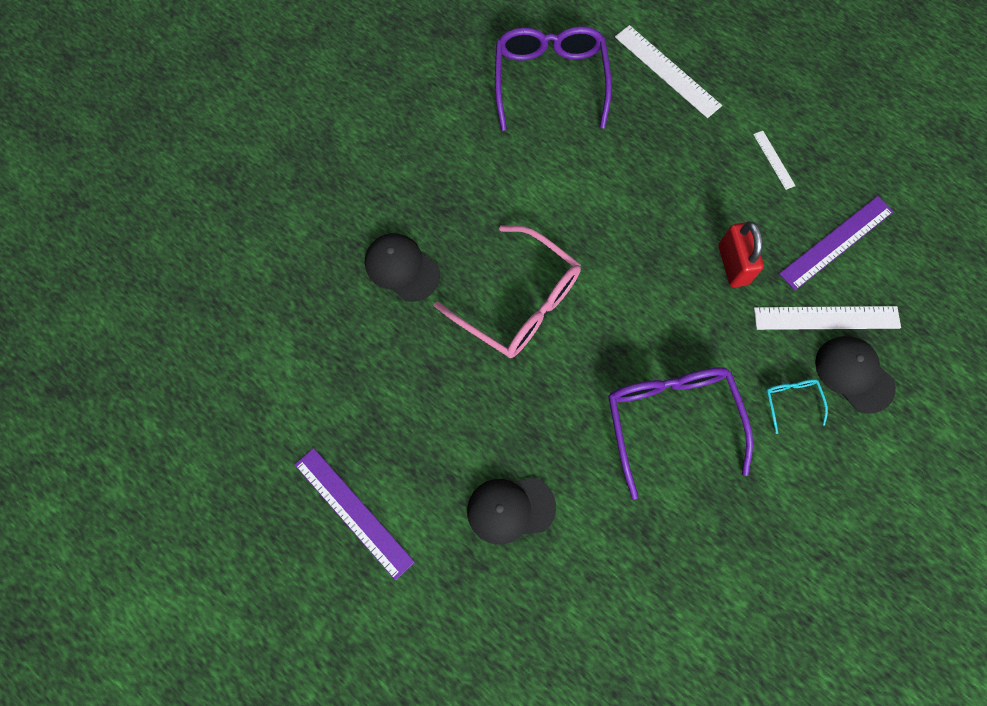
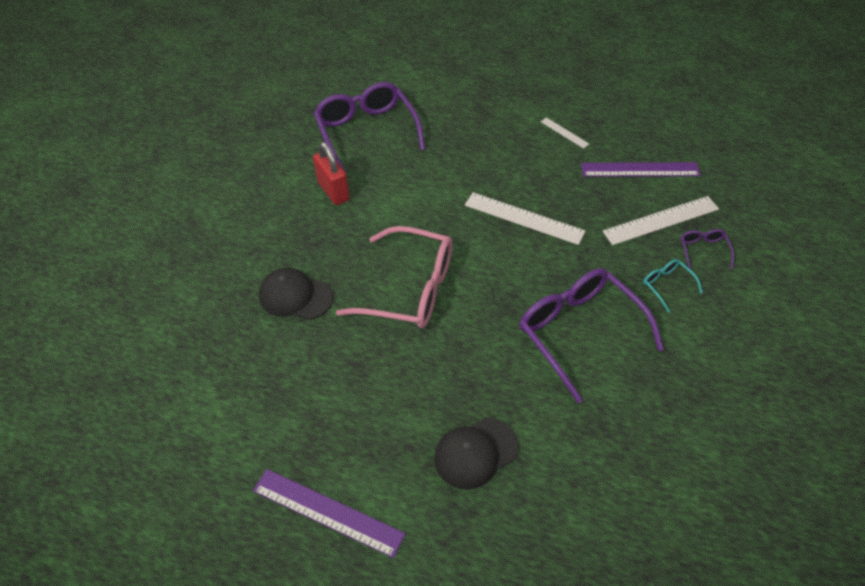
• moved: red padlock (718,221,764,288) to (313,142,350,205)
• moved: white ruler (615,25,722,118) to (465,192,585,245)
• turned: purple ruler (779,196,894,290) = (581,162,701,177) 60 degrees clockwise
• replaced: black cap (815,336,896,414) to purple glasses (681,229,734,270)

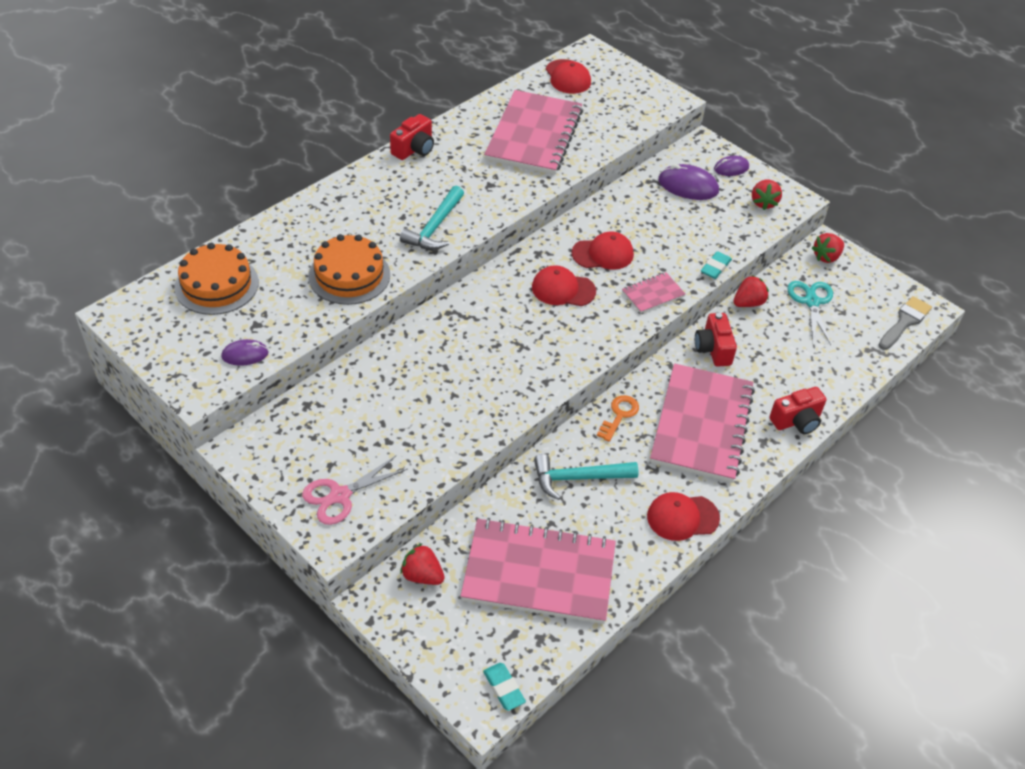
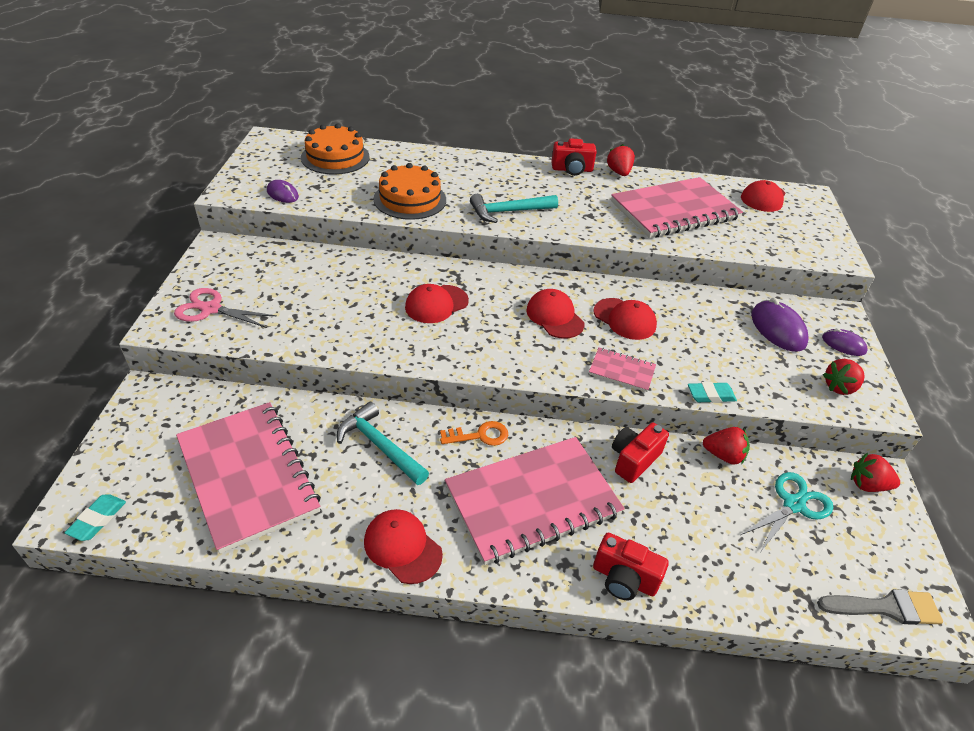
• added: red cap (405,284,469,323)
• moved: red strawberry (400,543,445,585) to (607,144,635,176)

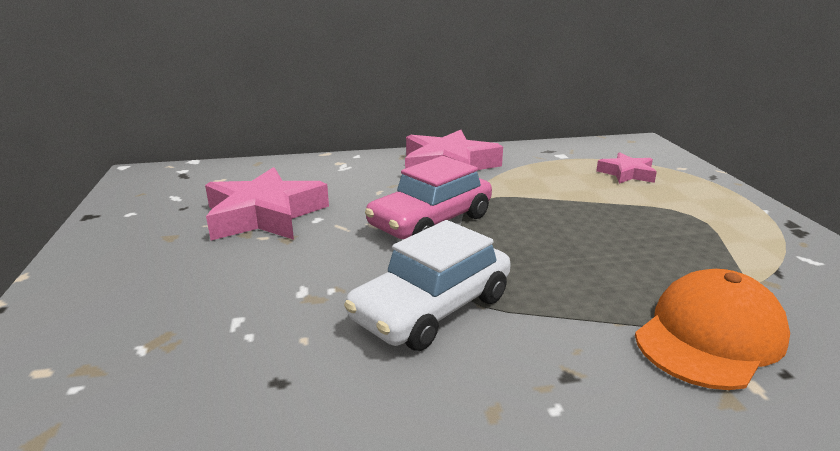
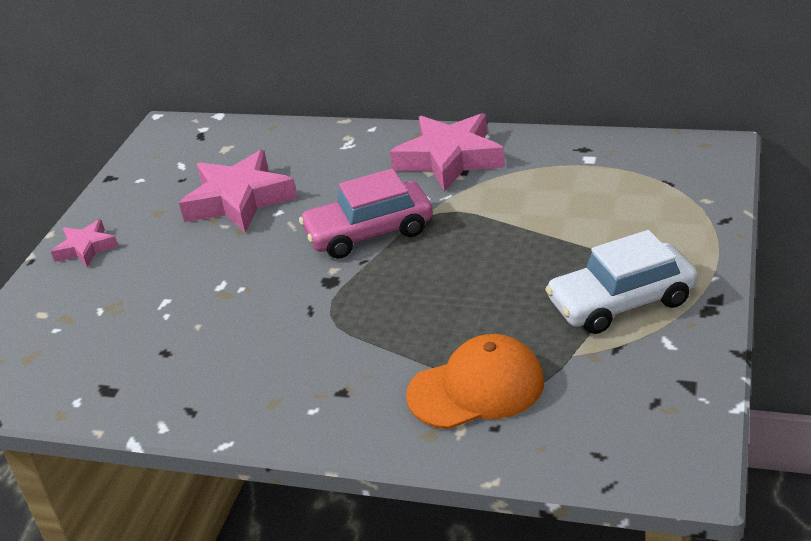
• moved: pink star (596,152,657,184) to (51,219,118,267)
• moved: white car (344,220,511,351) to (545,230,697,334)

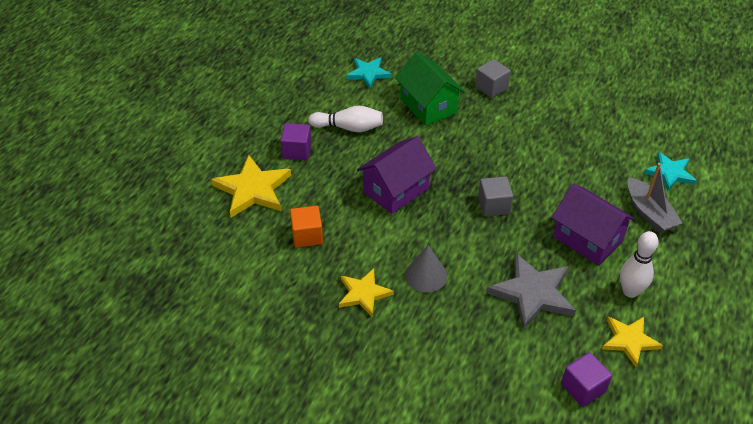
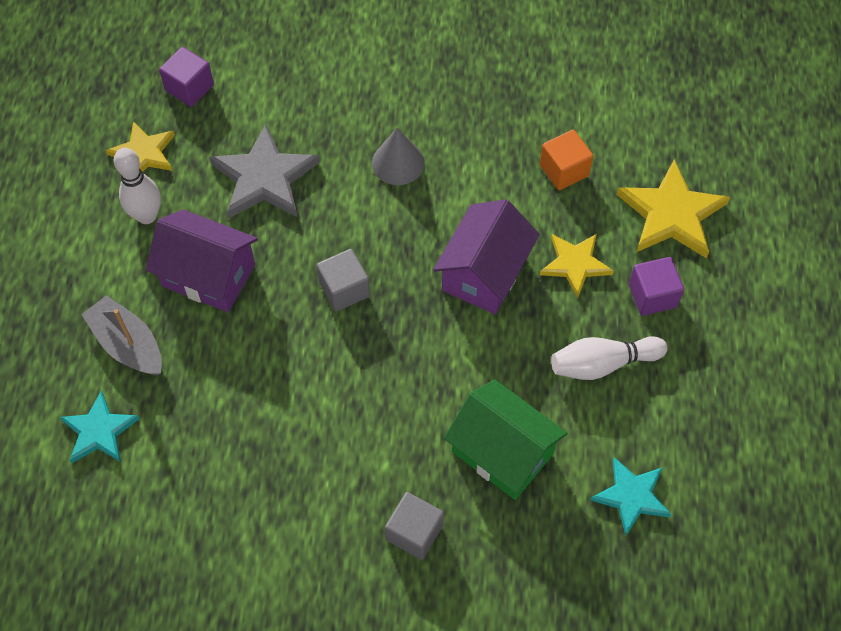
• moved: yellow star (339,268,394,317) to (540,234,614,298)

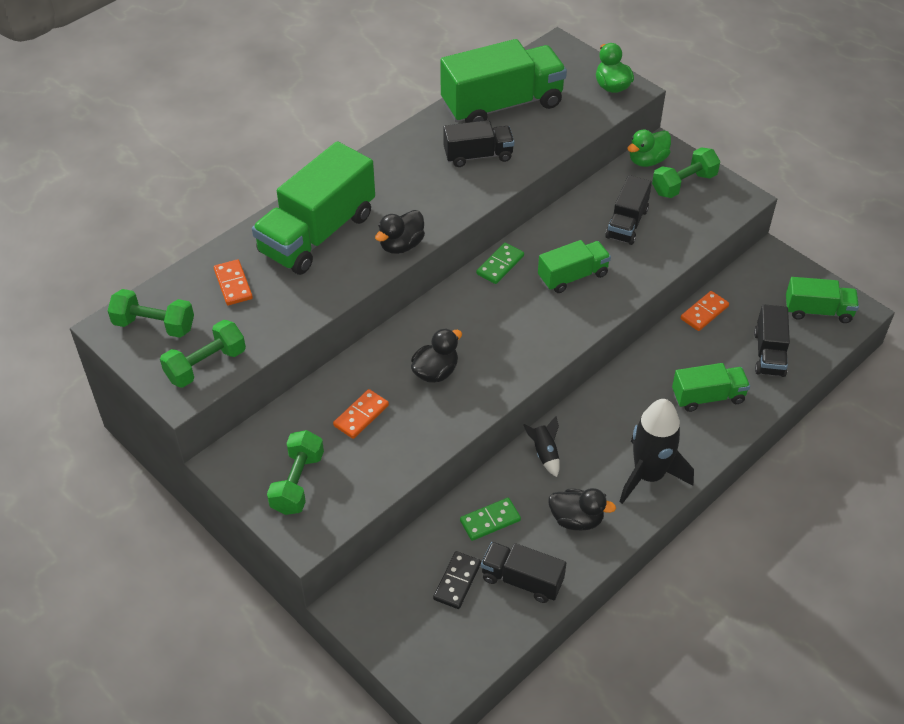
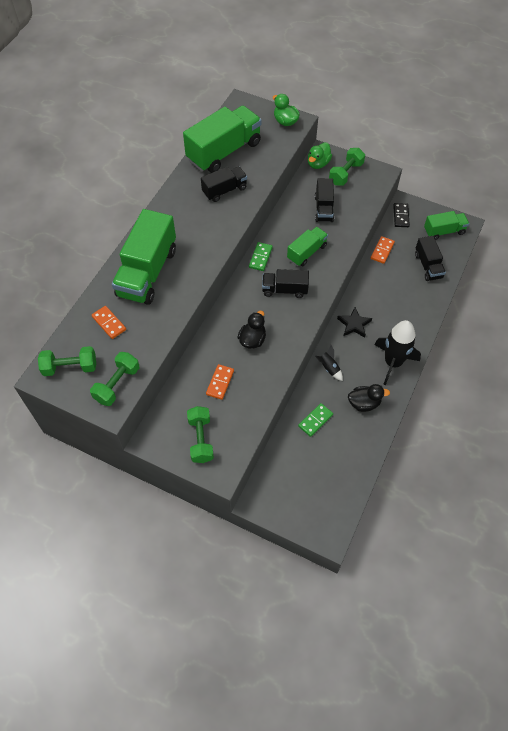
• moved: black truck (481,542,566,603) to (262,269,309,298)
• added: black star (337,307,372,338)
• moved: black domino (433,551,481,609) to (393,203,410,227)
• removed: black duck (375,210,425,254)
• removed: green truck (672,363,750,412)

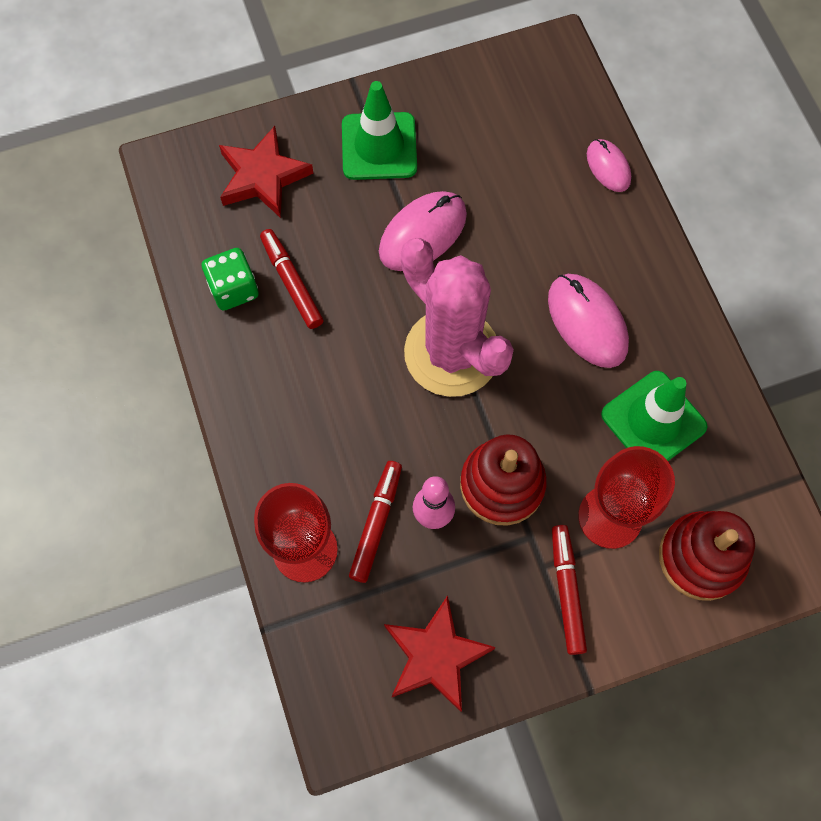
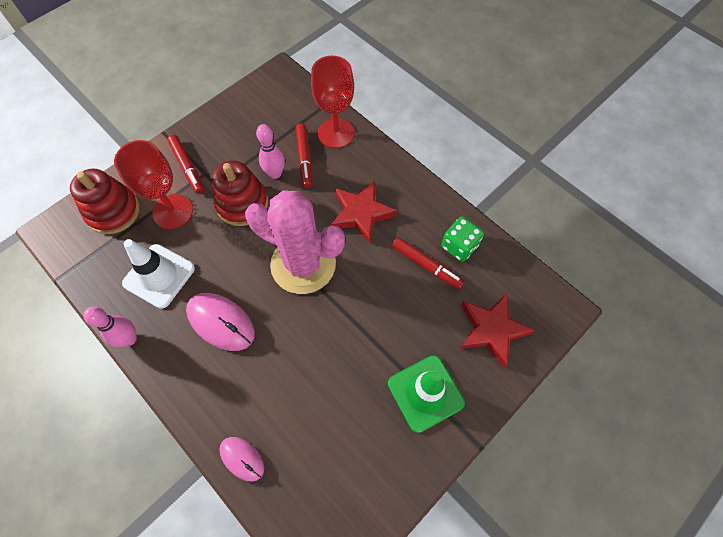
• added: pink bowling pin (83,307,137,347)
• recoloured: green traffic cone (601,371,707,461) to white traffic cone (122,239,195,309)
• moved: red star (384,595,496,712) to (330,180,397,244)
• removed: pink mouse (379,191,467,271)

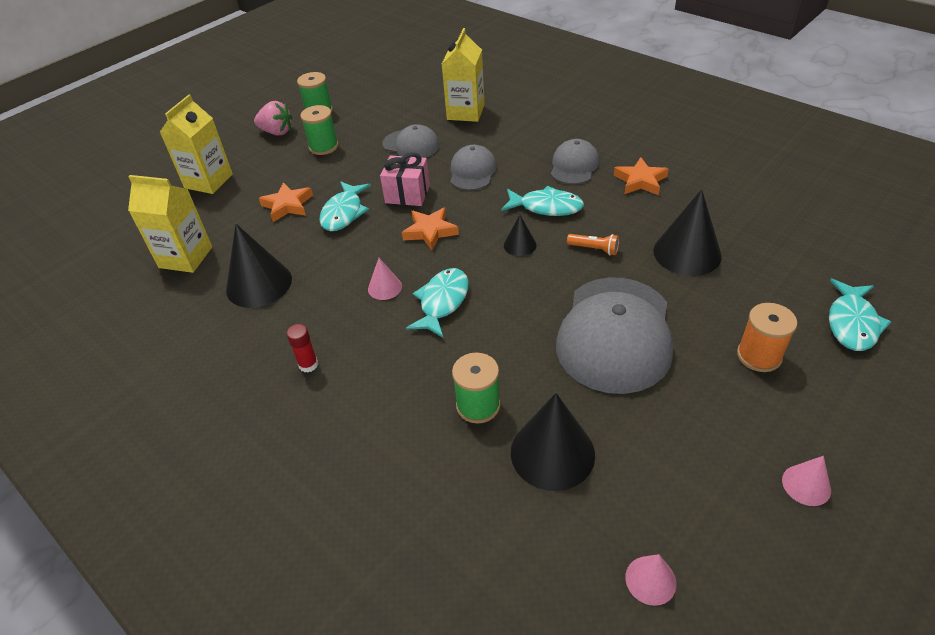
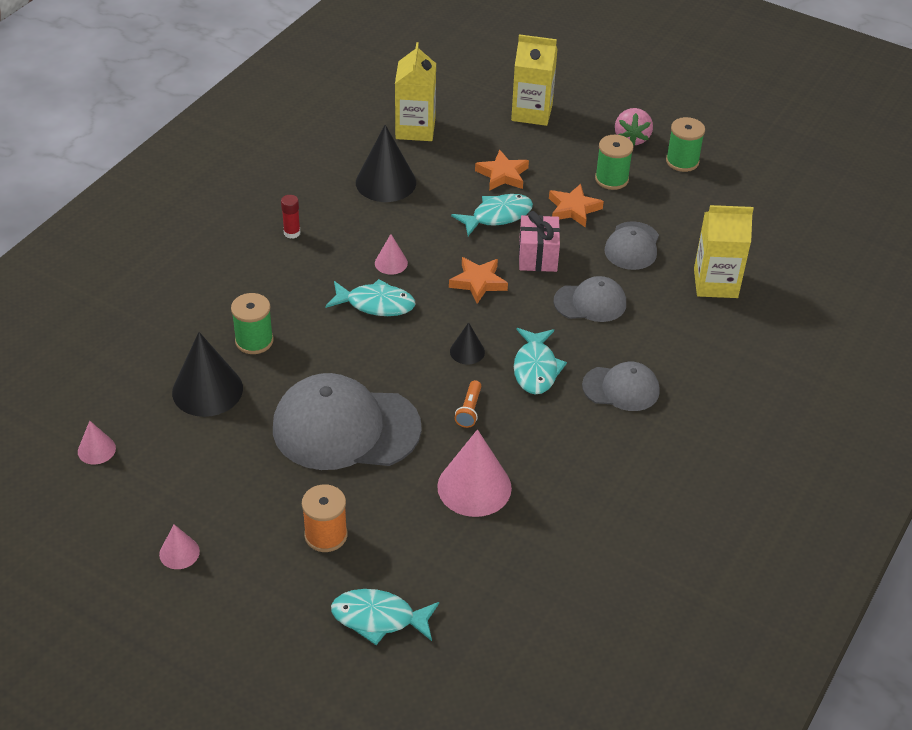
• recoloured: black cone (653,189,722,276) to pink cone (437,429,512,517)
• turned: turquoise fish (319,181,371,231) = (451,194,533,236) 150 degrees clockwise
• moved: orange star (614,157,668,195) to (549,184,604,228)

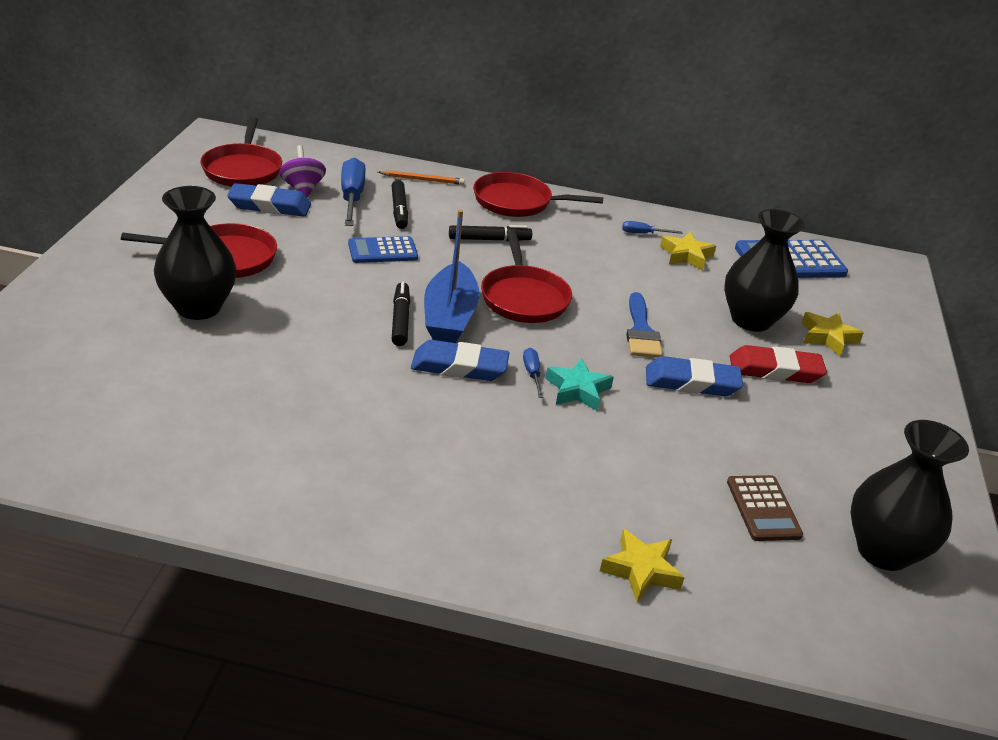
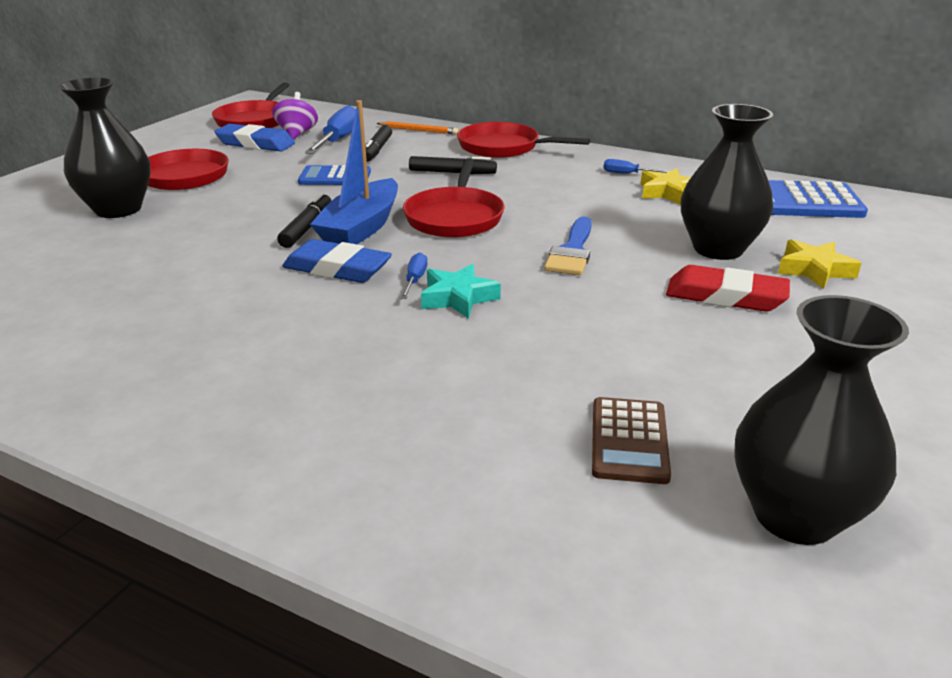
• removed: yellow star (600,529,685,603)
• removed: blue eraser (646,356,743,396)

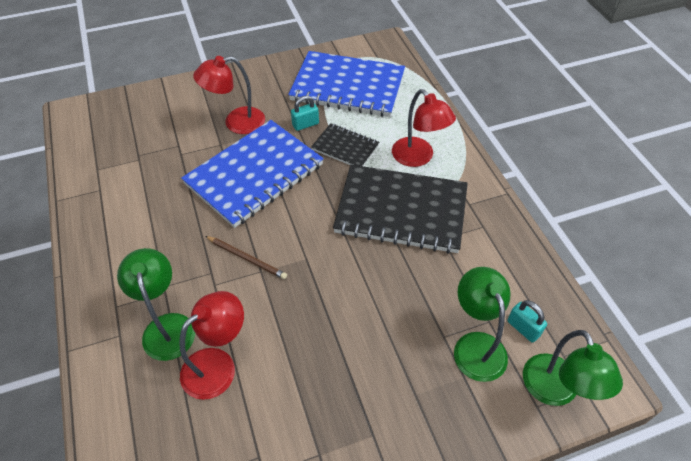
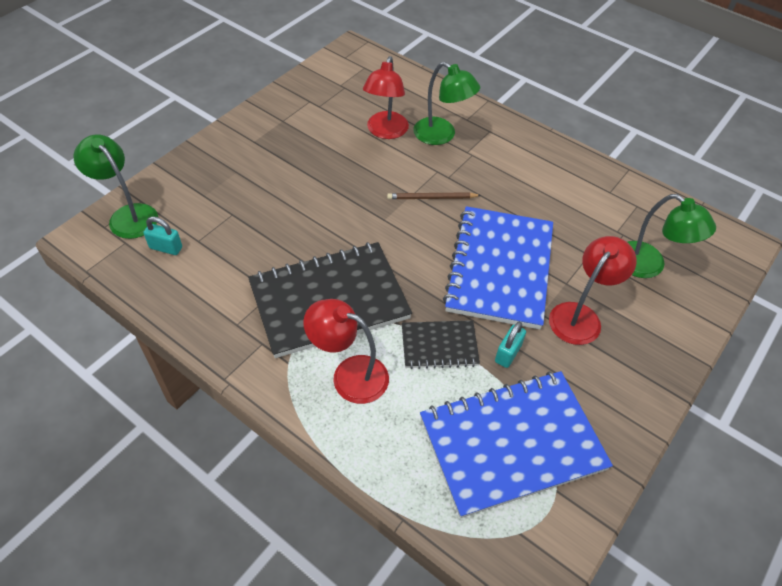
• moved: green lamp (454,267,511,382) to (628,194,716,278)

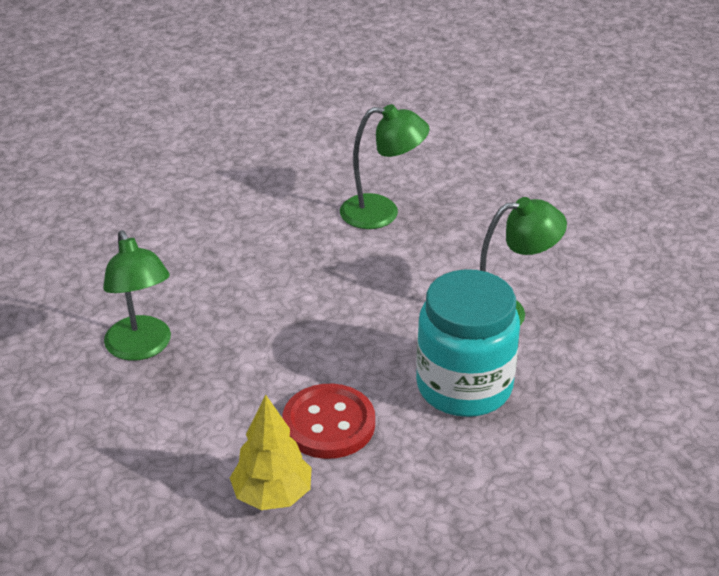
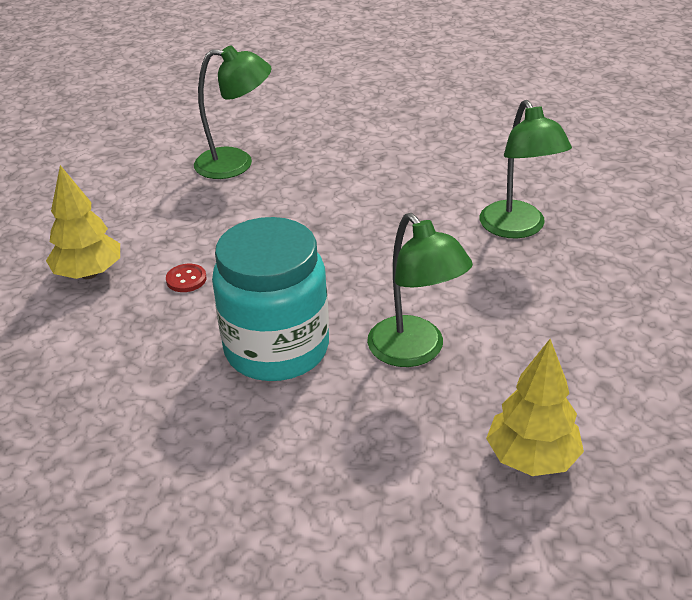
• resized: red button (282,384,375,459) = (166,264,207,292) x0.45
• turned: green lamp (103,230,171,361) = (194,45,271,179) 135 degrees counterclockwise
• added: yellow tree (486,339,584,476)

